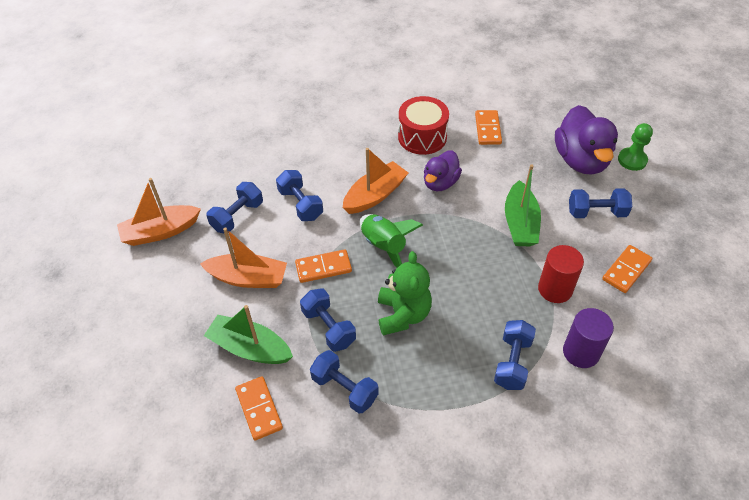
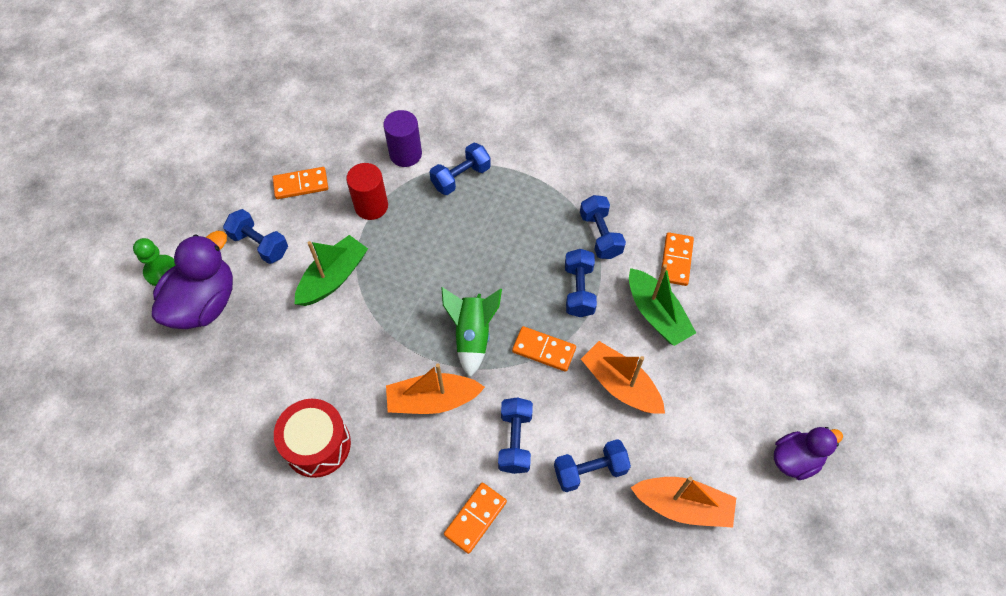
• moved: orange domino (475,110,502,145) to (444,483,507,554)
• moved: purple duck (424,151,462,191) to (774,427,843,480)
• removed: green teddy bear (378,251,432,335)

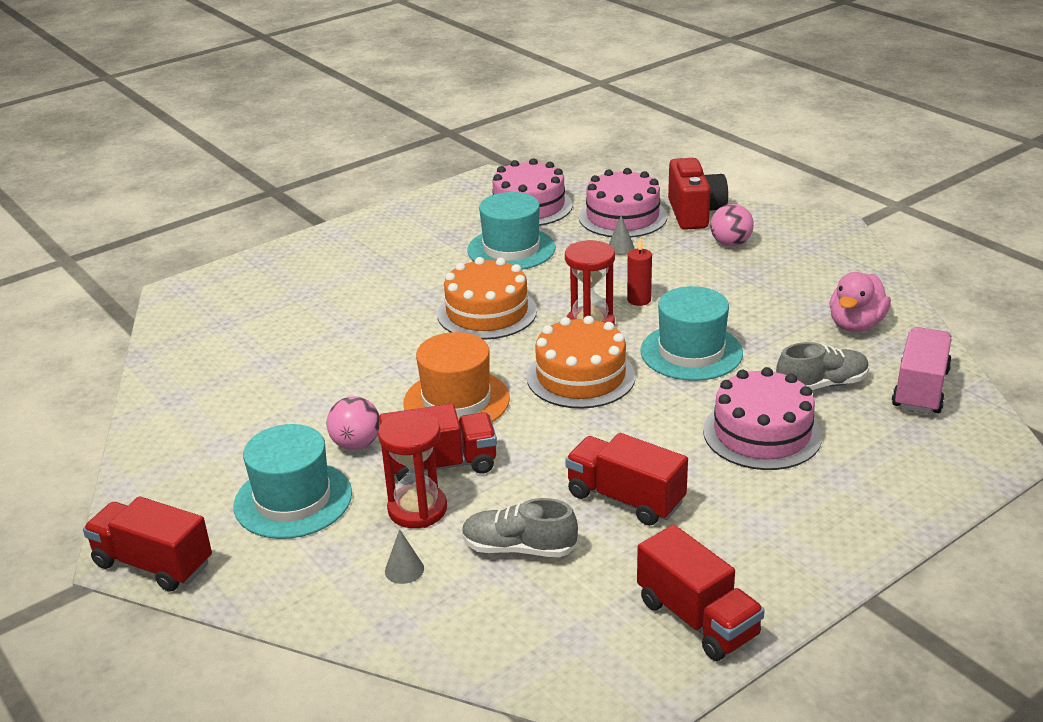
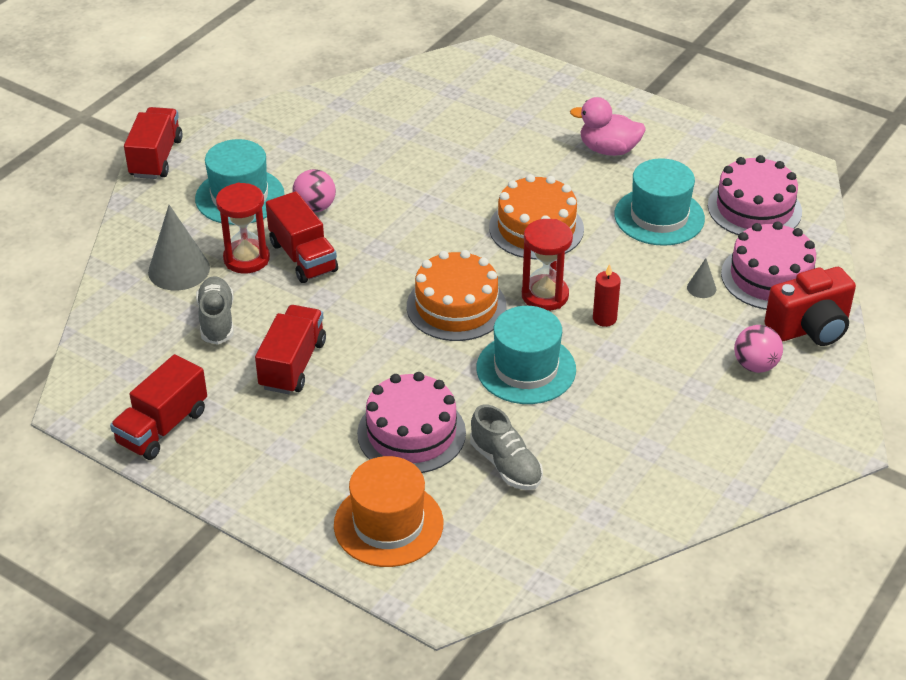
• resized: grey cone (385,529,424,584) = (148,205,210,290) x2.12
• moved: orange hat (403,332,510,422) to (334,456,443,567)
• moved: pink duck (830,272,891,332) to (570,97,646,156)
• removed: pink truck (892,327,952,414)

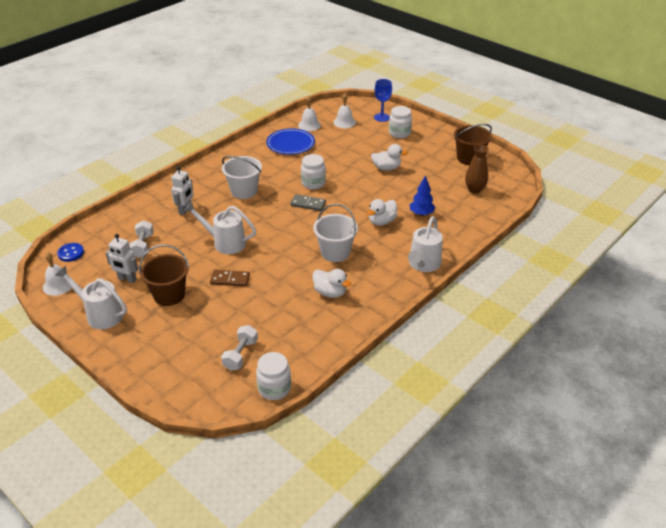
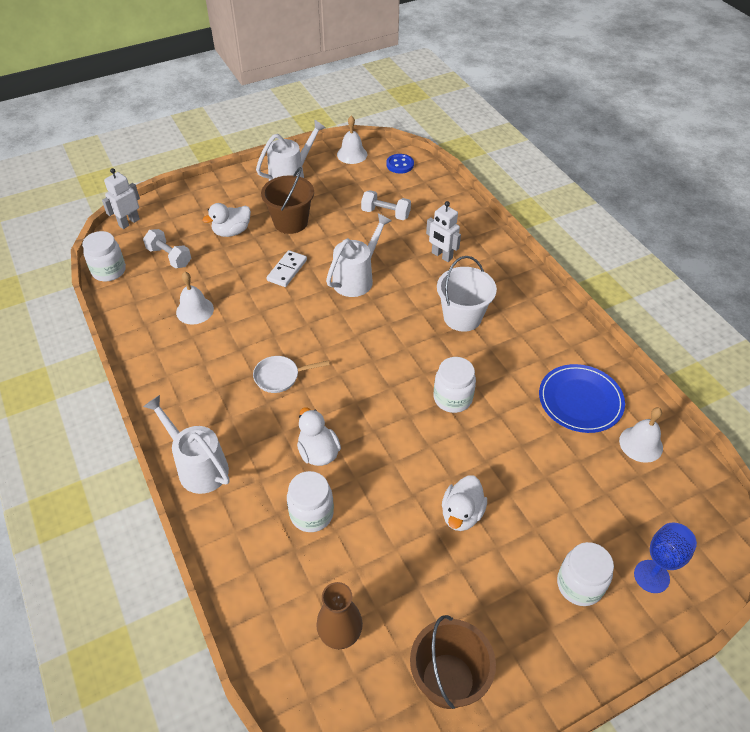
• moved: white robot (106,234,138,283) to (102,168,140,229)
• moved: white bell (333,93,356,128) to (176,272,214,325)
• moved: white duck (312,269,351,298) to (202,203,251,237)
• replaced: white bucket (313,204,358,262) to white pan (253,356,329,393)
• recoloured: brown domino (210,270,250,287) to white domino (267,250,307,287)
• replaced: blue tree (410,175,435,216) to white jar (287,471,334,532)
• removed: grey domino (290,194,326,211)

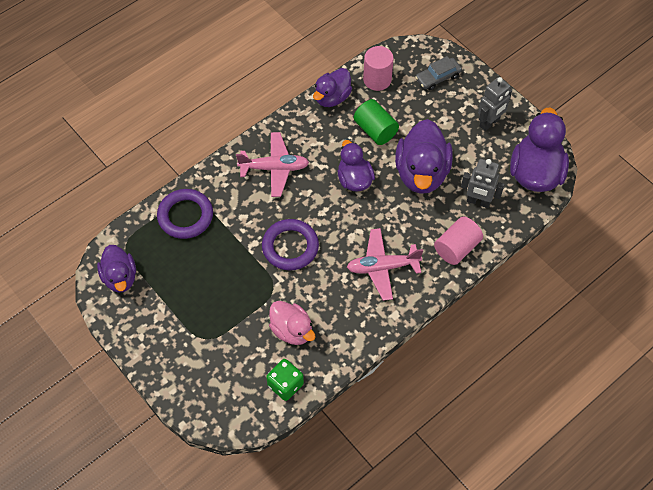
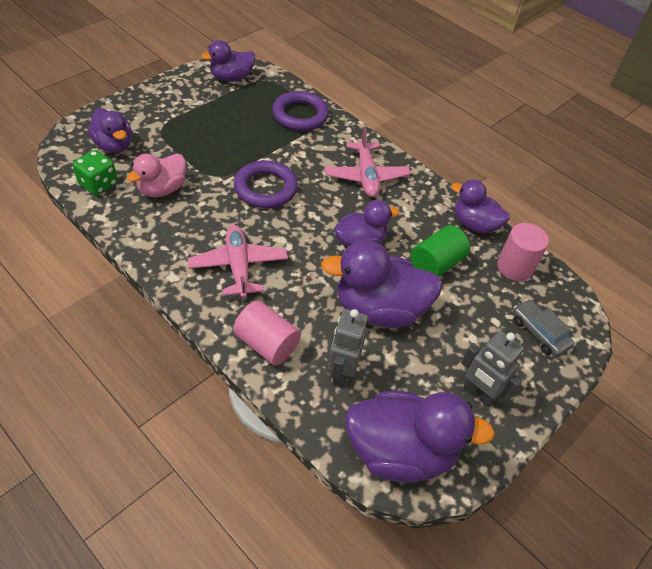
• added: purple duck (88,108,132,153)

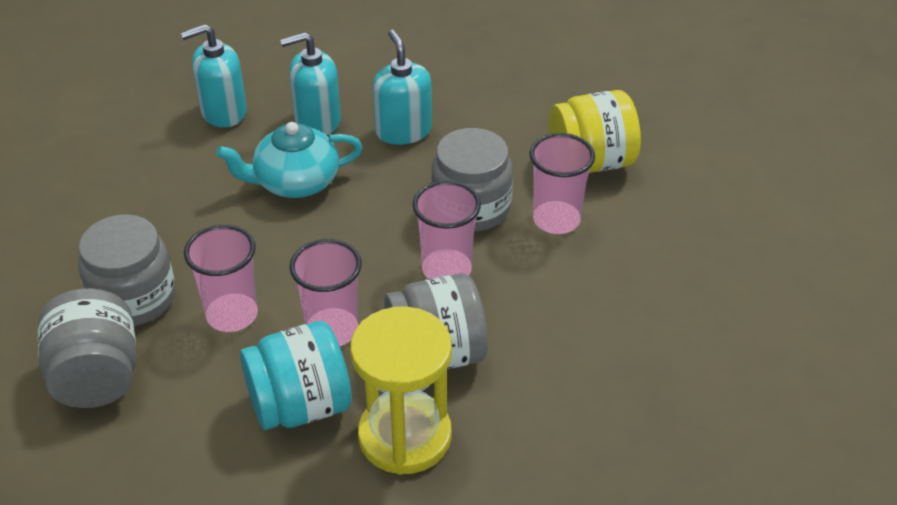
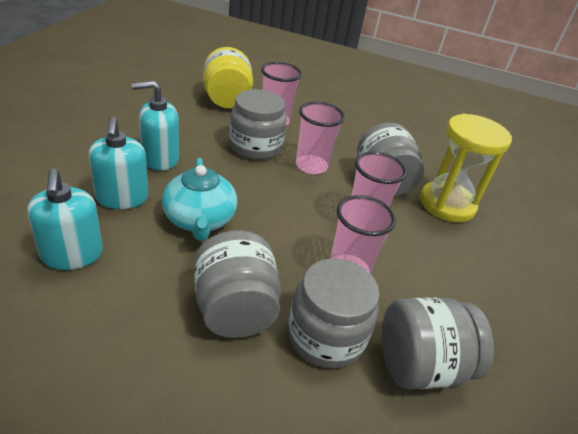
• added: grey jar (194,230,281,338)
• removed: turquoise jar (240,321,352,430)

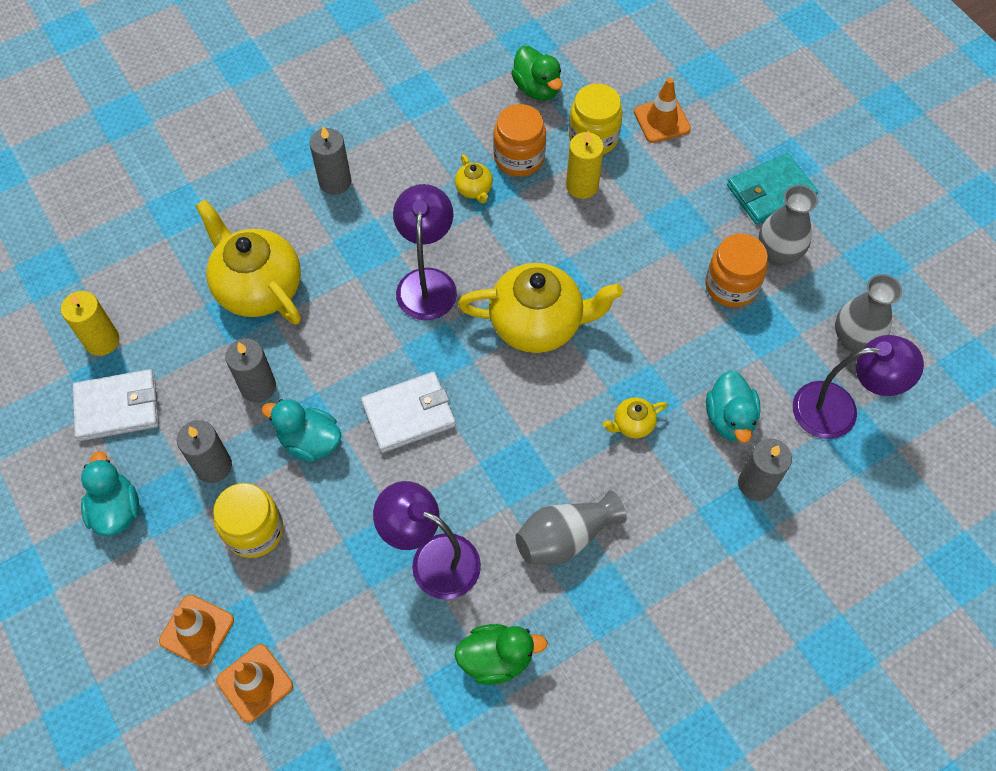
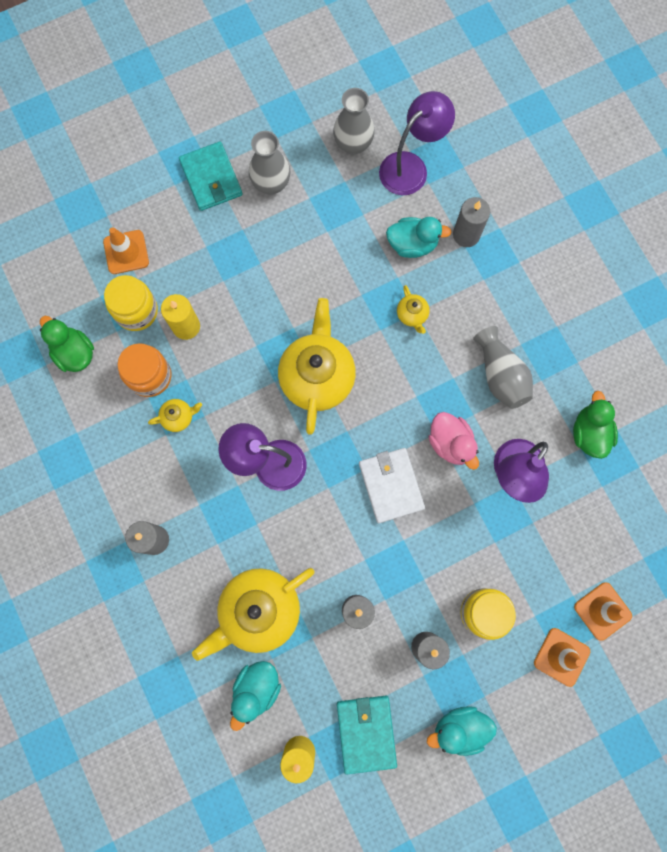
• turned: green duck (511,46,562,100) = (40,316,94,372) 105 degrees counterclockwise
• moved: turquoise duck (261,399,341,462) to (230,661,281,731)
• recoloured: white wallet (73,369,159,441) to turquoise wallet (337,696,397,774)
• turned: purple lamp (793,335,924,439) = (379,91,455,195) 45 degrees clockwise
• added: pink duck (428,412,479,470)
• removed: orange jar (705,234,768,307)

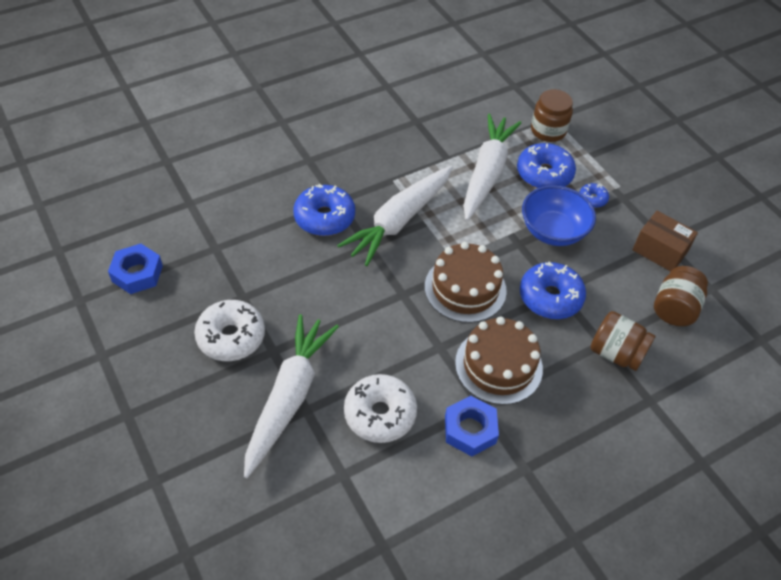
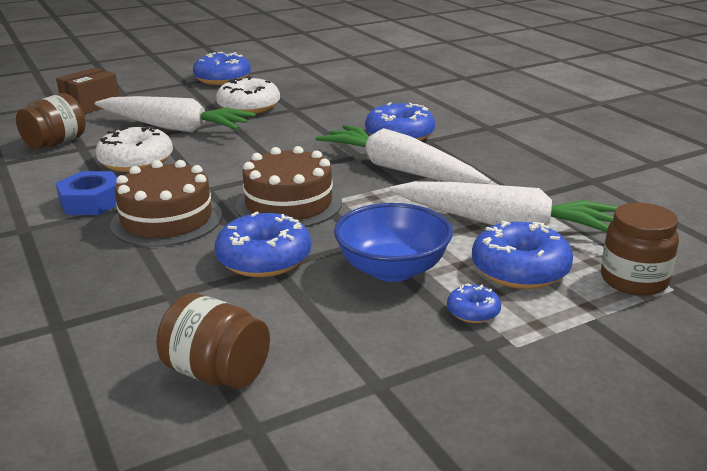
• moved: brown jar (590,311,655,371) to (16,93,86,149)
• moved: brown box (632,211,698,272) to (56,68,119,114)
• added: blue donut (193,52,251,85)
• removed: blue nut (108,244,163,294)

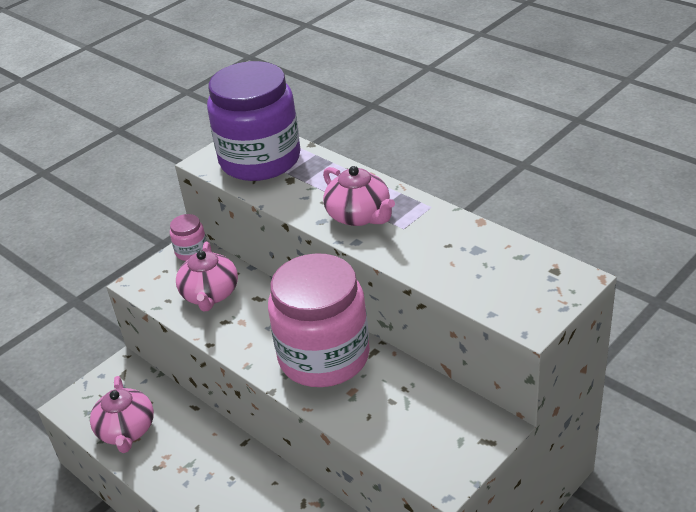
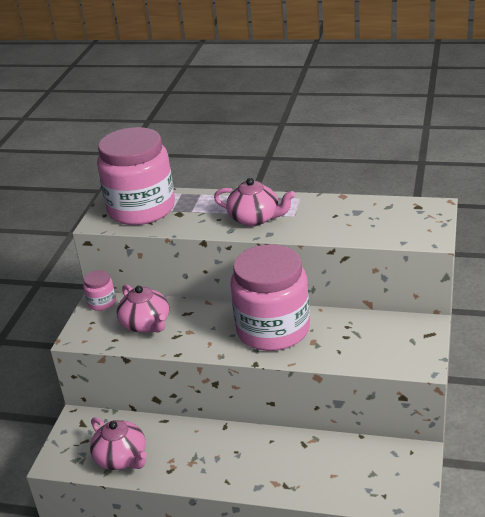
• recoloured: purple jar (207,61,301,181) to pink jar (97,127,175,225)

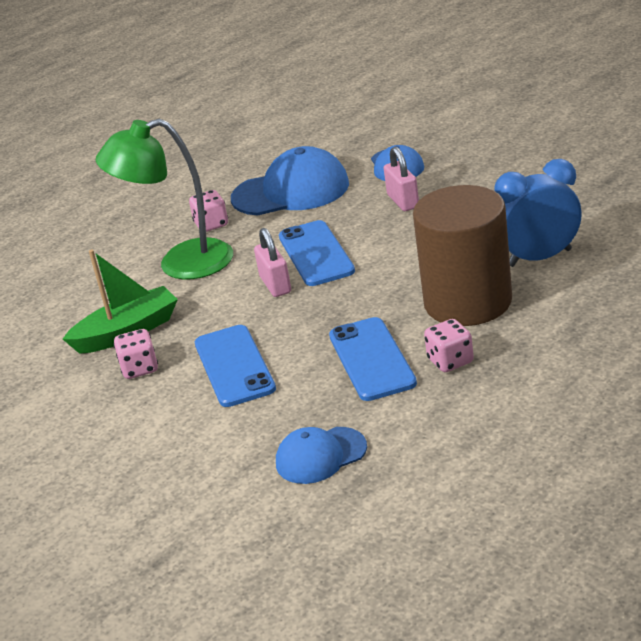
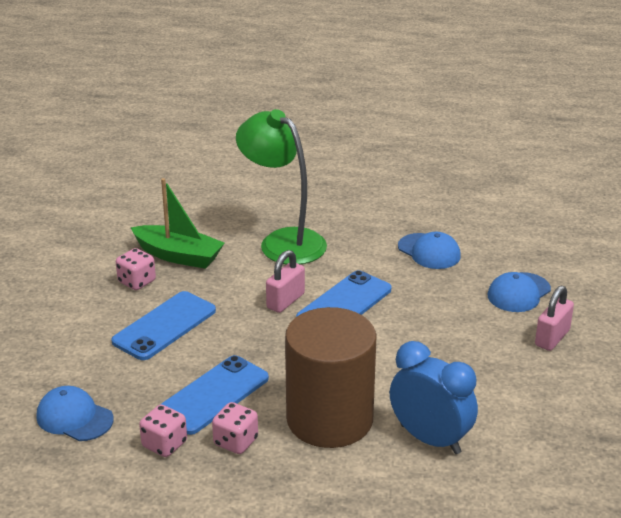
• moved: pink dice (189,190,228,232) to (139,405,187,457)
• resized: blue cap (231,146,349,215) = (398,232,461,269) x0.59
• moved: pink padlock (384,147,419,211) to (535,285,574,351)

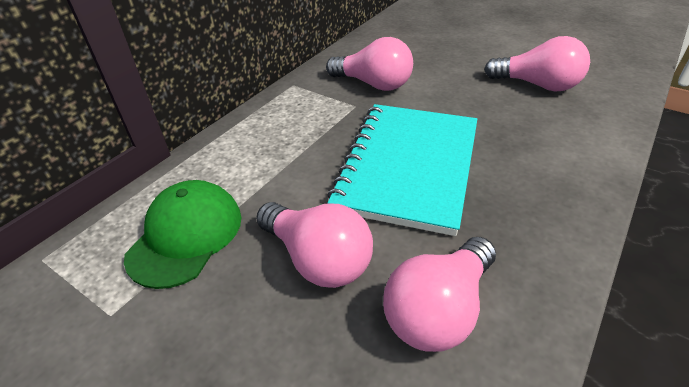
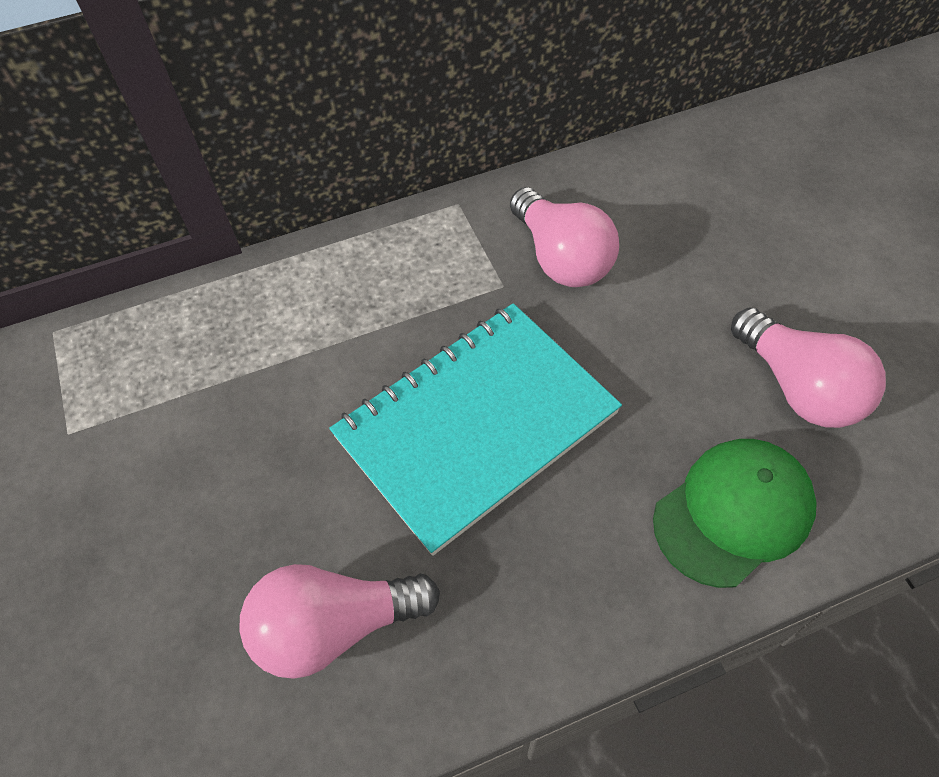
• moved: green cap (124,180,242,289) to (653,439,817,588)
• removed: pink light bulb (256,202,373,288)

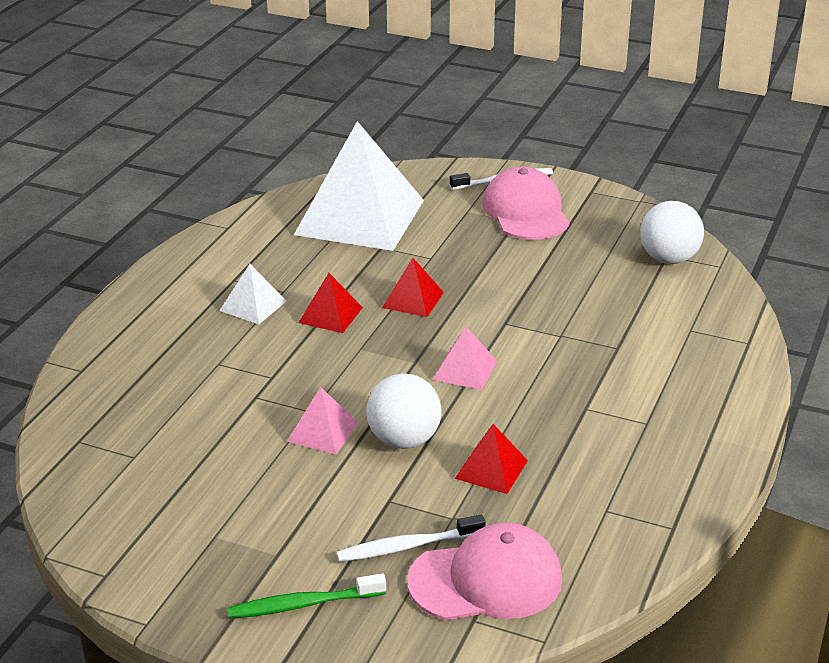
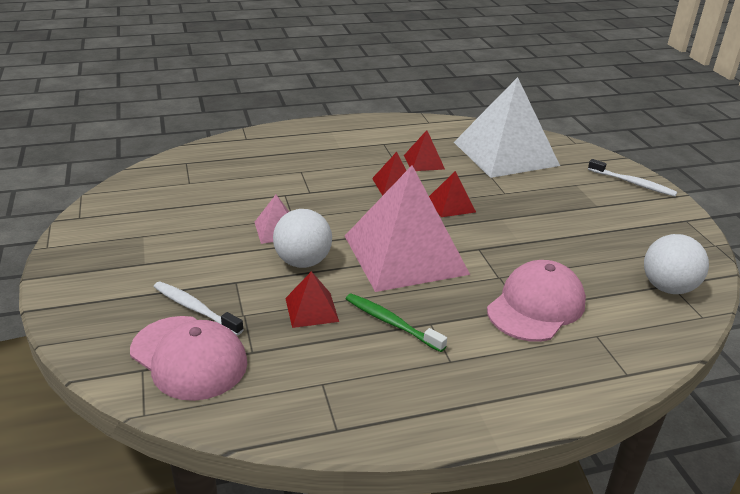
• resized: pink pyramid (433,327,497,390) = (345,166,470,292) x2.33
• moved: green toothbrush (228,573,386,619) to (346,294,447,352)
• added: red pyramid (404,130,445,171)
• moved: pink cap (482,167,570,240) to (487,260,586,342)
• removed: white pyramid (219,264,287,324)

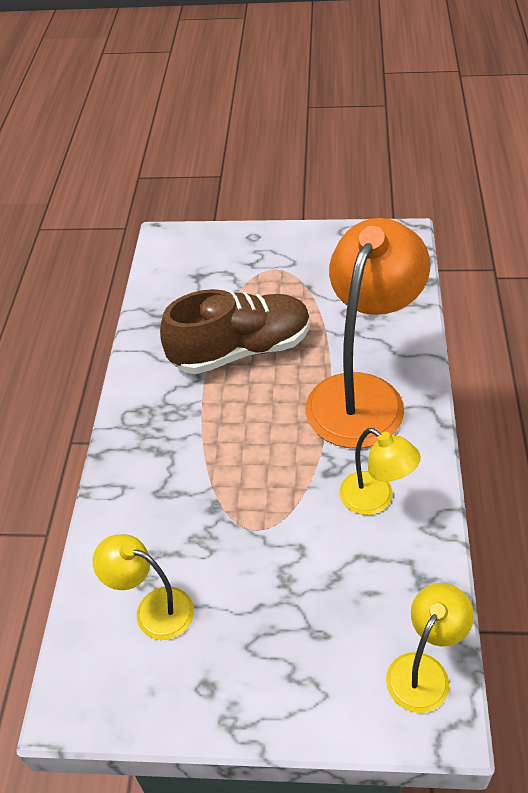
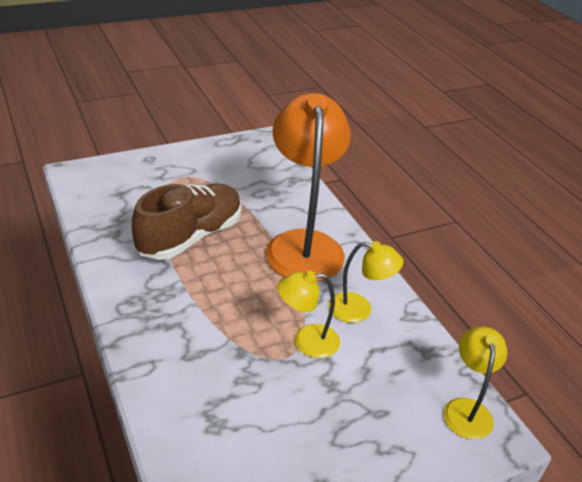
• moved: yellow lamp (93,534,194,640) to (277,271,340,358)

